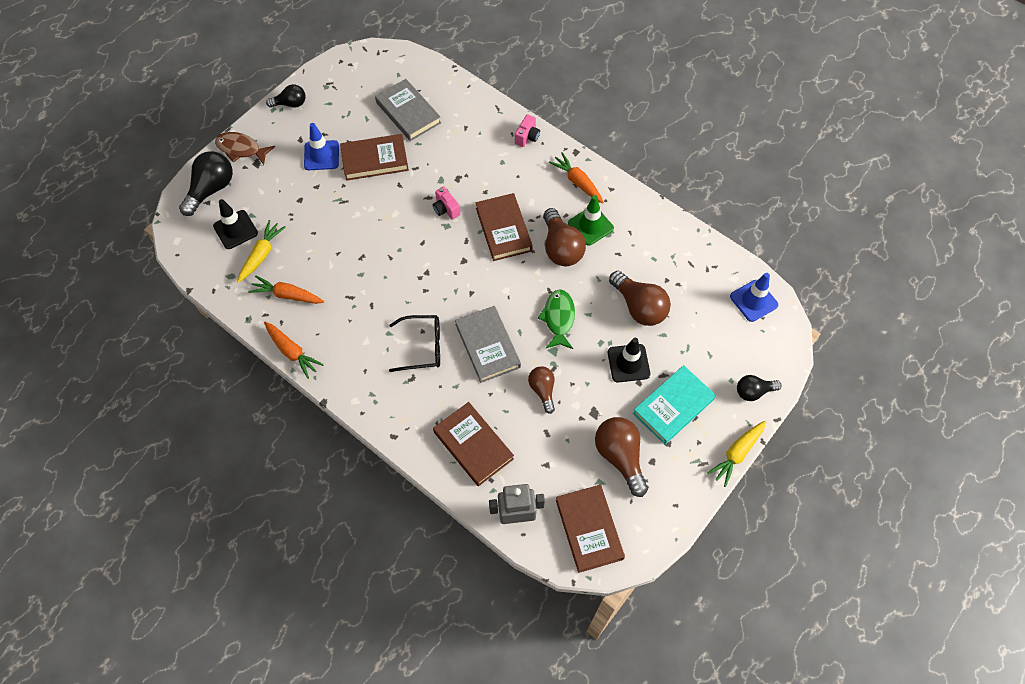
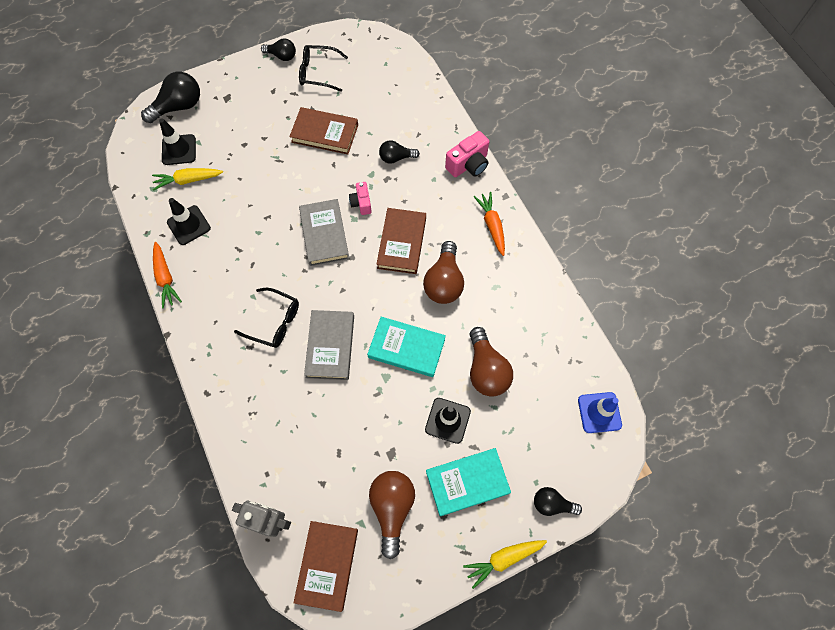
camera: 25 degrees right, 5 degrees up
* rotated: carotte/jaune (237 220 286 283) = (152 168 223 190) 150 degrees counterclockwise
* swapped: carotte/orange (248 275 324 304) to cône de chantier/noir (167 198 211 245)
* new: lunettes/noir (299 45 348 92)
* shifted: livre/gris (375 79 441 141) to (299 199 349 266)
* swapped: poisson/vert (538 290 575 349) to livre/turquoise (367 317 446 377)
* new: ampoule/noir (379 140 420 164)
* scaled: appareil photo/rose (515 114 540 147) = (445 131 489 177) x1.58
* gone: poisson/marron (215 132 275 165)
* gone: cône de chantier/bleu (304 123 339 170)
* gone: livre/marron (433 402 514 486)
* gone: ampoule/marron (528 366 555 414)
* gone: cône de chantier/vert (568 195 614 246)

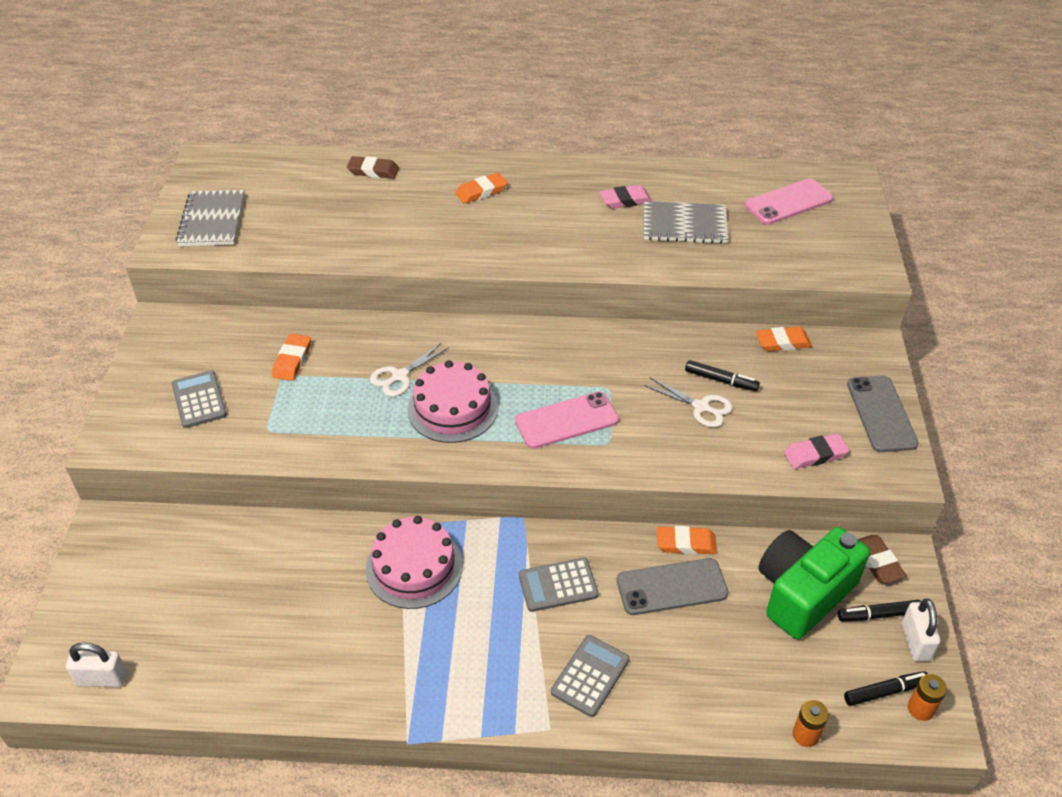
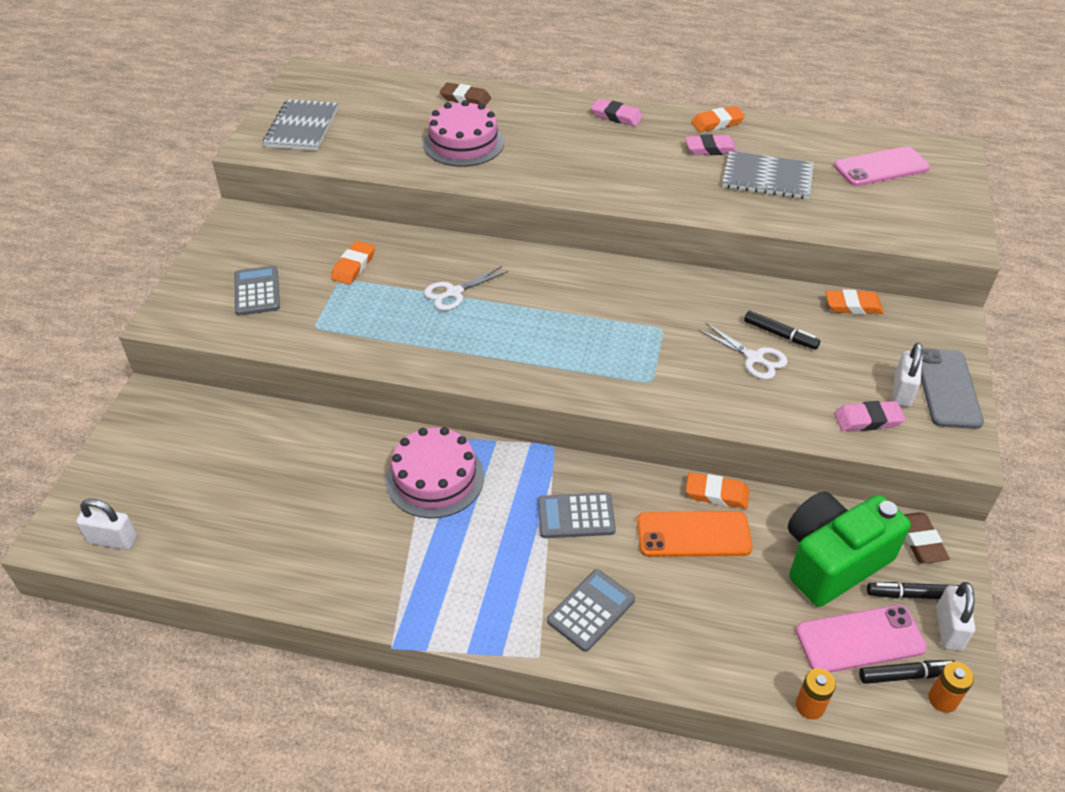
camera: 10 degrees right, 0 degrees up
* shifted: gâteau/rose (407 360 498 443) to (423 100 504 167)
* new: gomme/rose (591 99 643 126)
* repainted: téléphone/gris (617 558 729 615) to téléphone/orange (637 511 753 557)
* shifted: gomme/orange (455 173 508 204) to (691 106 745 132)
* shifted: téléphone/rose (515 392 619 449) to (796 605 927 672)
* new: cadenas/blanc (892 343 922 407)

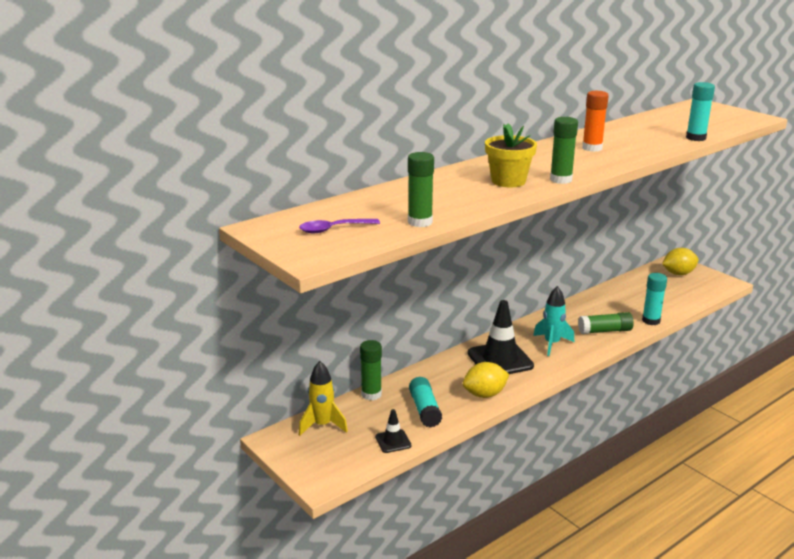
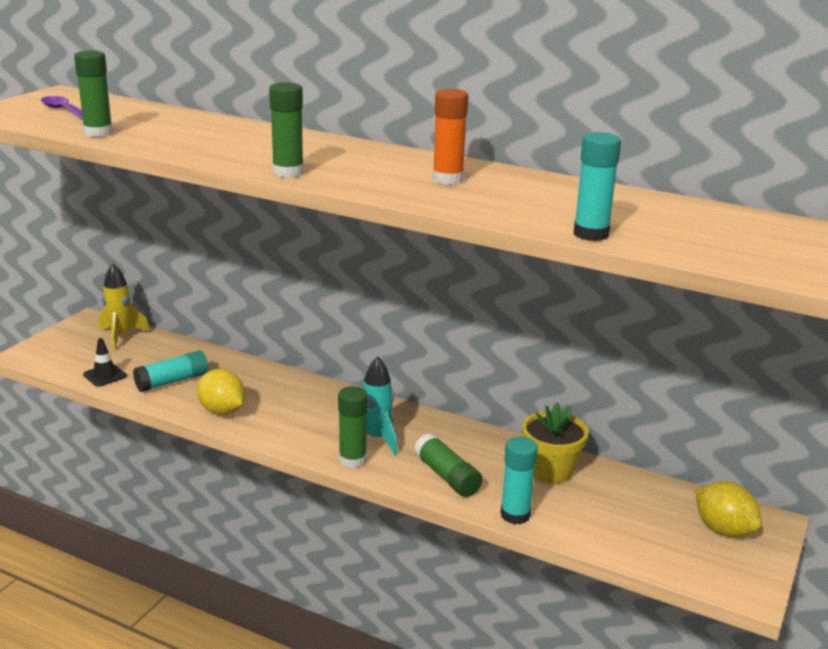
camera: 65 degrees right, 0 degrees up
* shifted: bâton de colle/vert (360 340 382 400) to (338 386 368 468)
* shifted: pot de fleurs/jaune (485 123 537 187) to (522 403 589 484)
* gone: cône de chantier/noir (468 300 534 374)

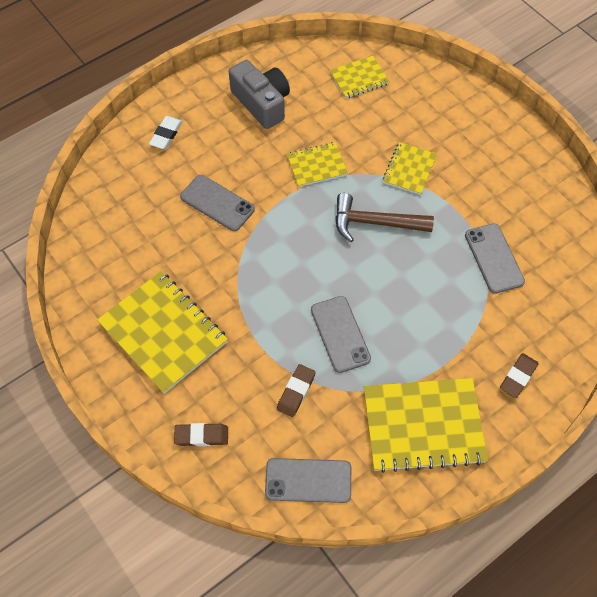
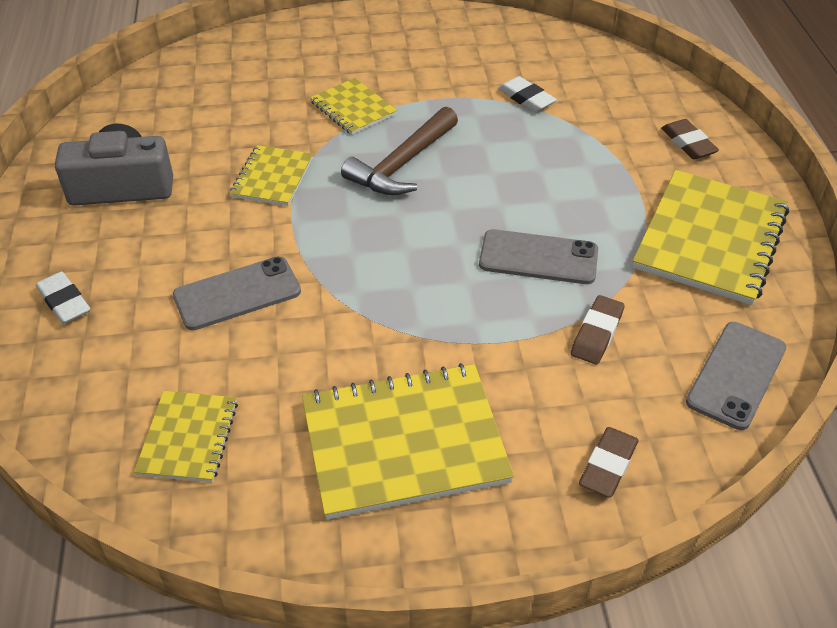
camera: 60 degrees left, 15 degrees down
* shifted: carnet/jaune (330 56 390 99) to (134 391 238 482)
* swapped: téléphone/gris (465 224 525 294) to gomme/blanc (498 76 557 112)
* rotated: gomme/marron (277 364 316 417) = (571 295 625 364) 60 degrees clockwise

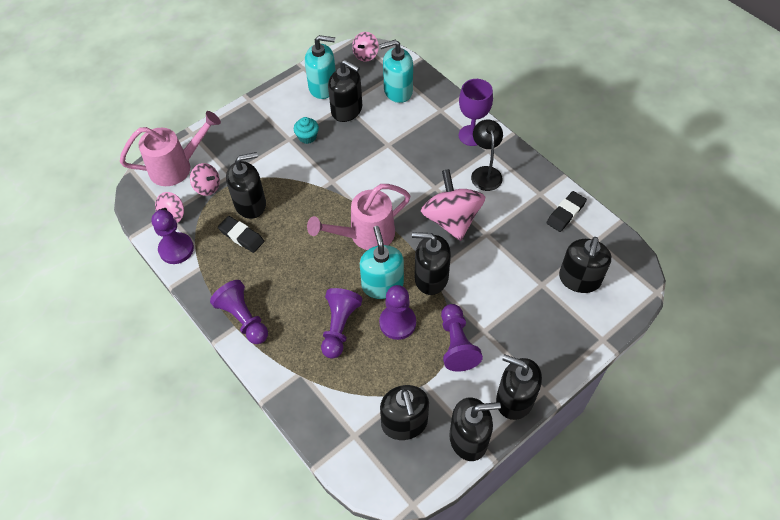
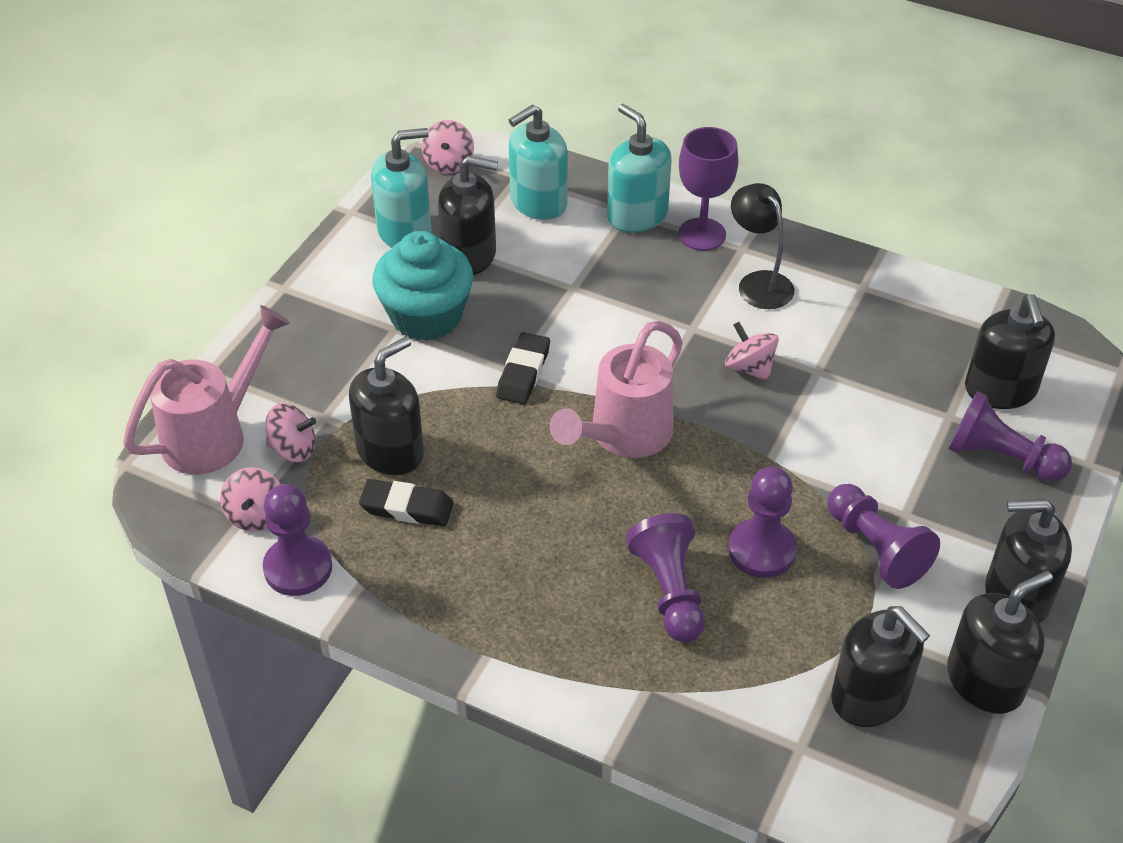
camera: 25 degrees left, 10 degrees down
* scaled: muffin/turquoise (294 117 319 144) = (372 231 473 341) x2.10
* shifted: gomme/noir (546 191 587 232) to (496 332 550 404)
* shifted: distributeur de savon/turquoise (360 226 404 299) to (607 104 671 233)
* scaled: toupie/rose (421 169 485 241) = (725 322 779 381) x0.52
* shifted: pion/violet (210 280 268 344) to (948 391 1072 482)
* gone: distributeur de savon/noir (412 232 451 295)

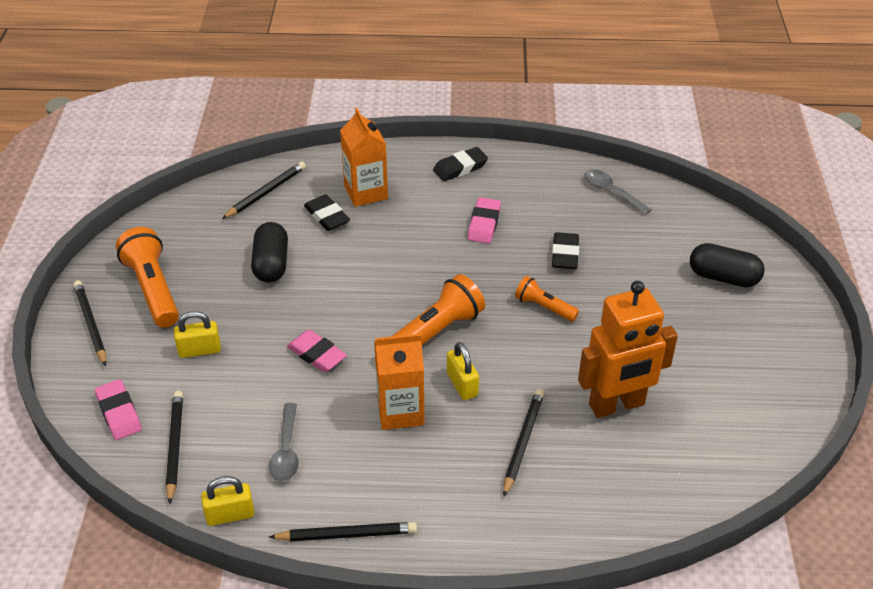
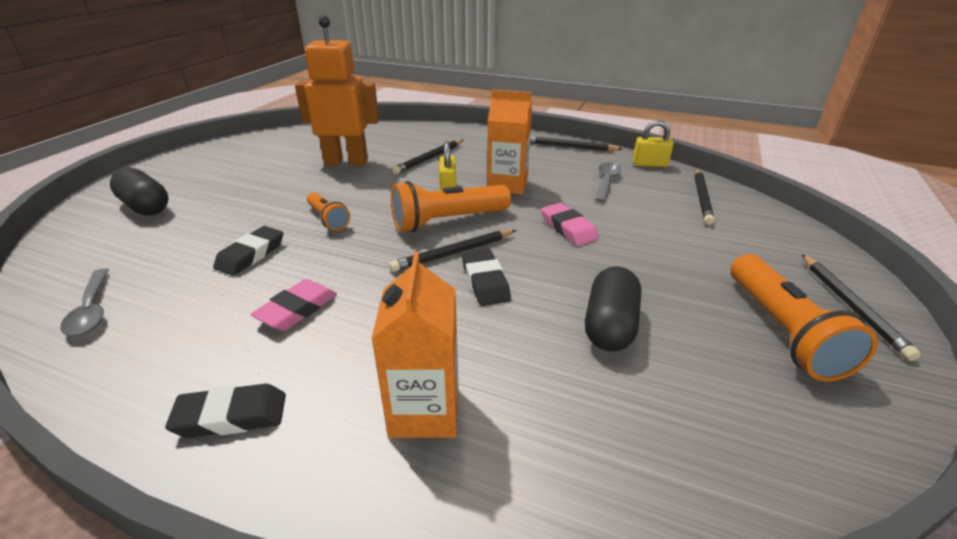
camera: 160 degrees left, 10 degrees down
* shifted: crayon/noir (222 161 306 219) to (389 230 516 272)
* shifted: gomme/noir (304 195 350 231) to (462 249 511 306)
* gone: gomme/rose (95 379 142 440)
* gone: cadenas/jaune (174 311 221 358)

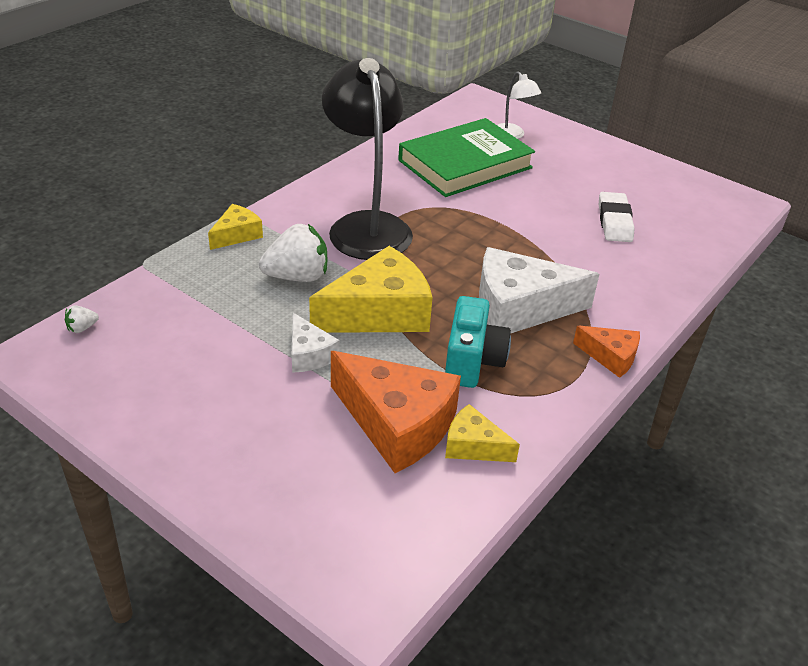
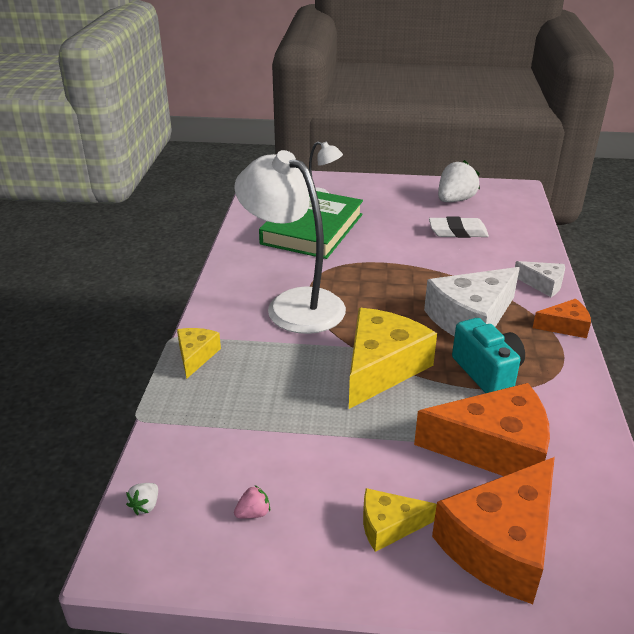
camera: 30 degrees left, 5 degrees down
* repainted: lampe/noir (322 58 413 260) to lampe/blanc (234 150 346 334)
* new: fraise/rose (234 485 270 519)
* shifted: fromage/jaune (445 404 520 462) to (363 488 437 552)
* rotated: gomme/blanc (599 192 635 242) = (429 217 489 238) 60 degrees counterclockwise
* new: fromage/orange (432 457 555 604)
* shifted: fraise/blanc (259 224 327 282) to (438 160 480 202)
* shifted: fromage/blanc (292 313 340 373) to (515 261 565 297)

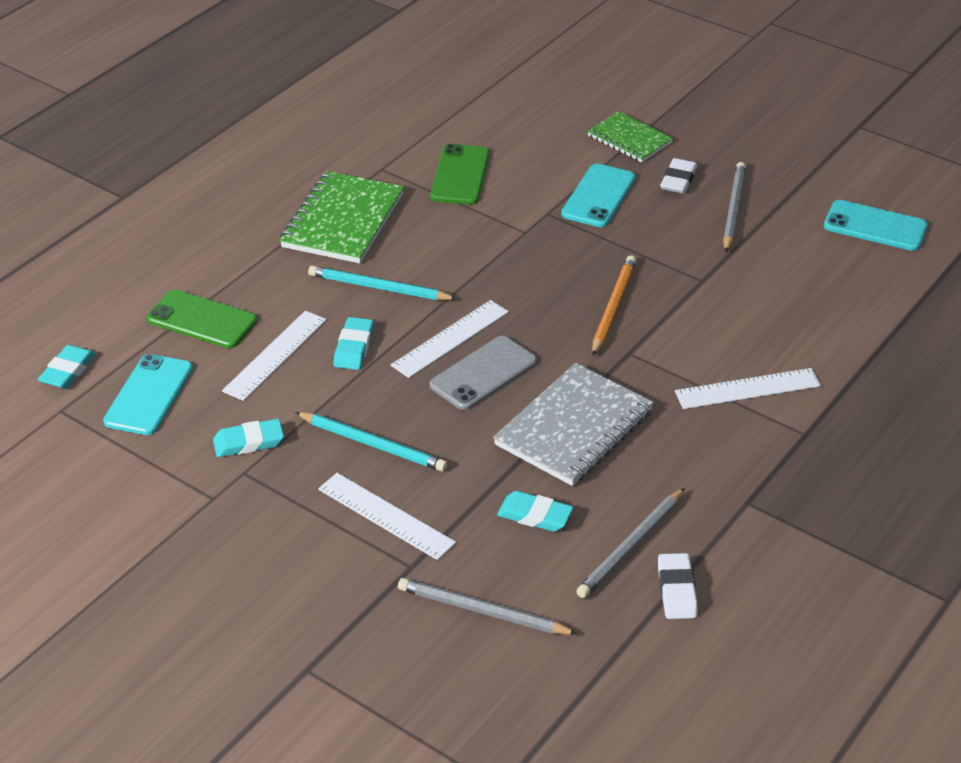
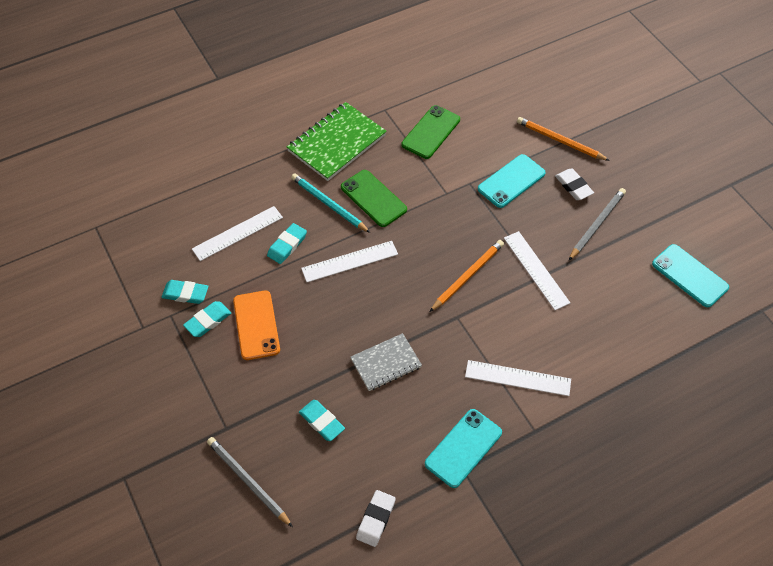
camera: 25 degrees right, 15 degrees up
* shifted: gomme/turquoise (38 345 96 389) to (183 301 231 337)
* swapped: crayon/turquoise (295 412 447 471) to téléphone/orange (233 290 280 360)
* shifted: téléphone/vert (147 290 257 348) to (341 170 407 227)
* scaled: carnet/gris (493 363 654 486) = (350 333 422 391) x0.61
* shifted: téléphone/turquoise (103 354 193 435) to (425 409 502 488)
* shifted: règle/blanc (318 473 456 560) to (504 231 570 310)
* swapped: carnet/vert (587 111 673 163) to crayon/orange (517 117 610 161)
* rotated: gomme/blanc (660 158 697 194) = (555 168 594 200) 75 degrees counterclockwise
* gone: téléphone/gris (430 336 537 410)
* gone: crayon/gris (576 488 685 598)

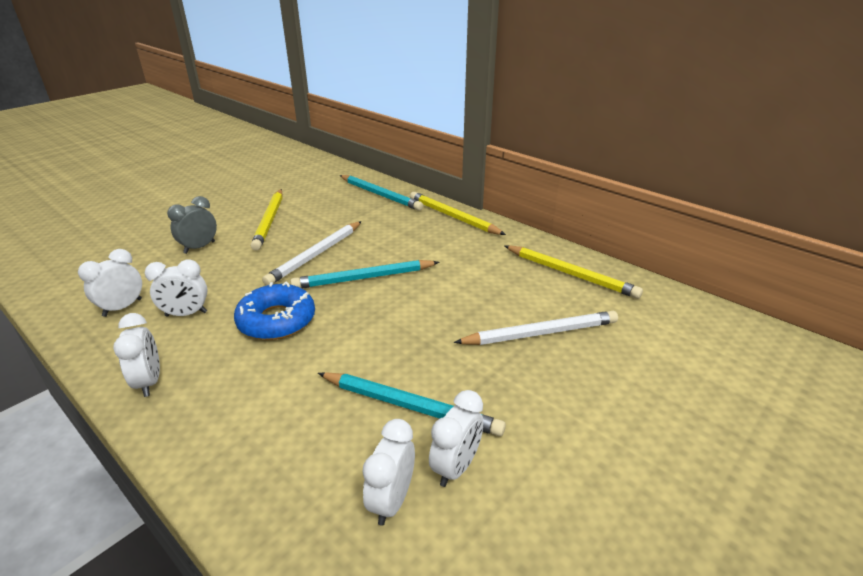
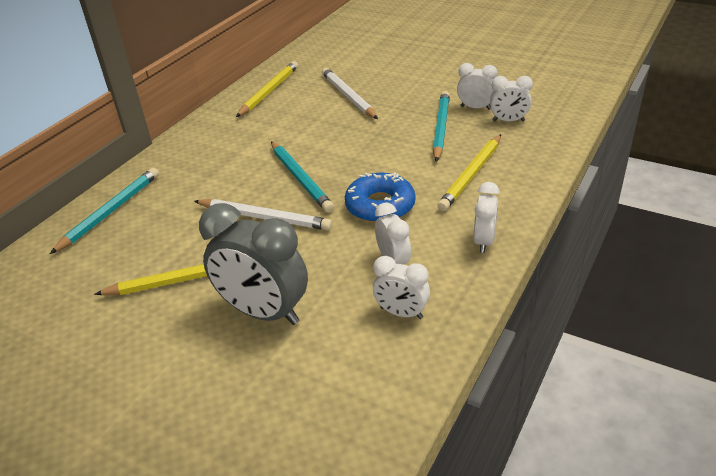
camera: 100 degrees left, 5 degrees up
* scaled: réveil/gris (167 196 217 254) = (199 203 308 325) x1.85
* shifted: crayon/jaune (410 192 506 235) to (437 134 501 211)
* rotated: réveil/blanc (113 313 160 397) = (473 182 500 253) 135 degrees clockwise

